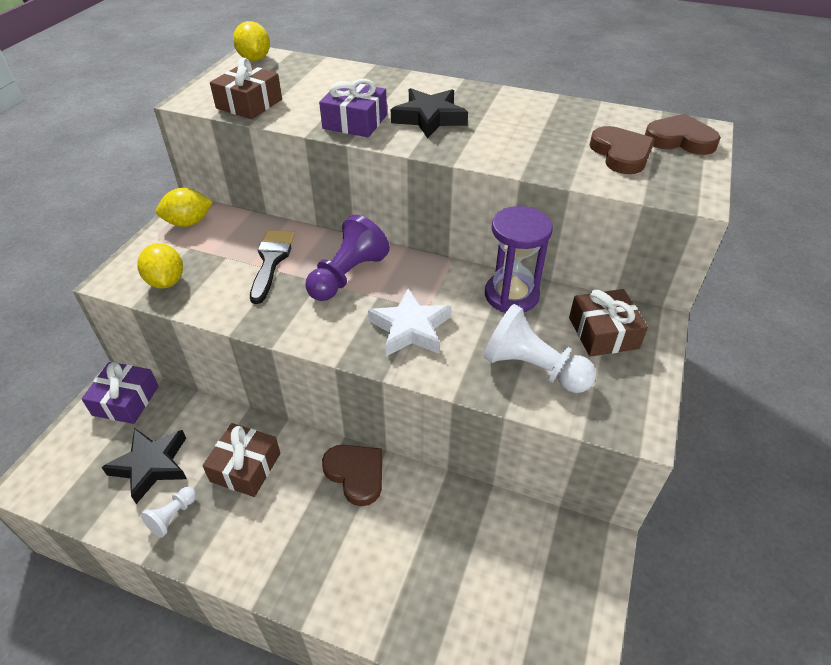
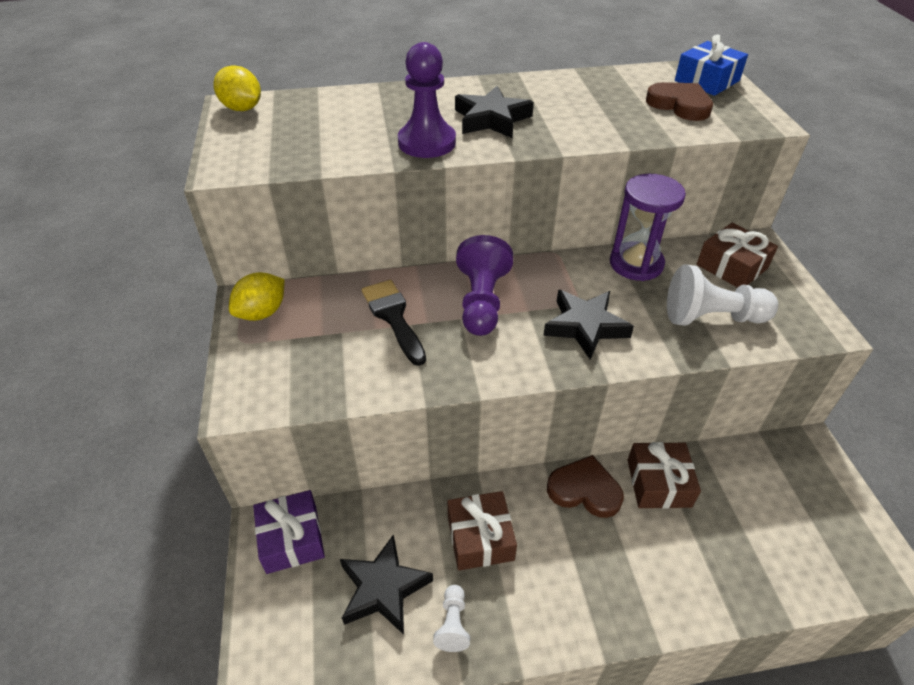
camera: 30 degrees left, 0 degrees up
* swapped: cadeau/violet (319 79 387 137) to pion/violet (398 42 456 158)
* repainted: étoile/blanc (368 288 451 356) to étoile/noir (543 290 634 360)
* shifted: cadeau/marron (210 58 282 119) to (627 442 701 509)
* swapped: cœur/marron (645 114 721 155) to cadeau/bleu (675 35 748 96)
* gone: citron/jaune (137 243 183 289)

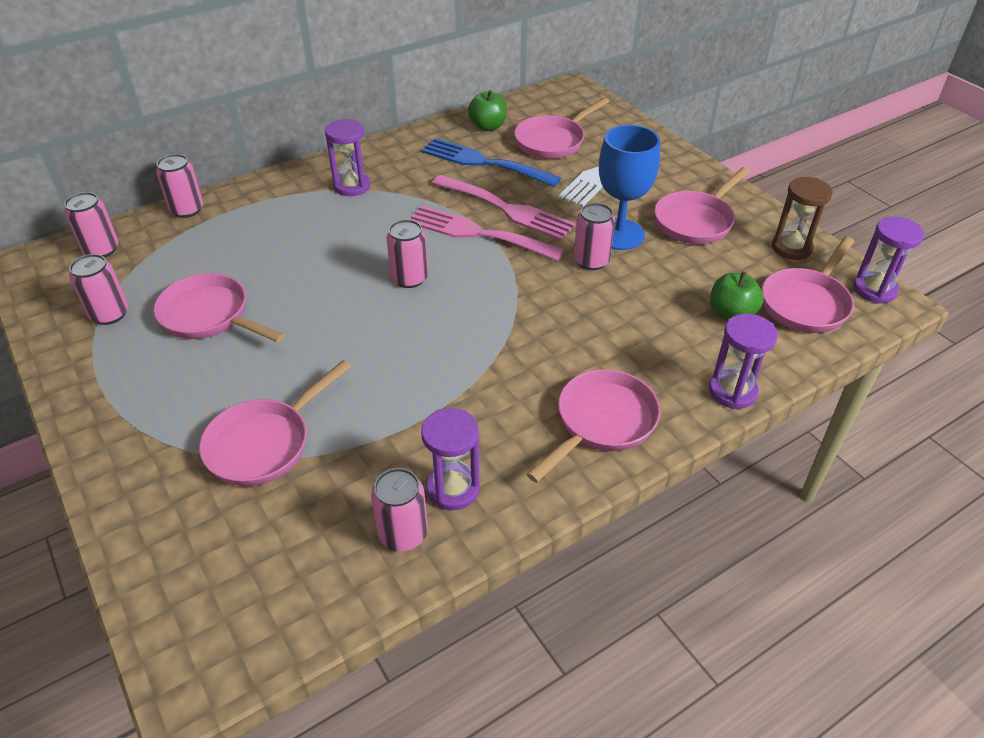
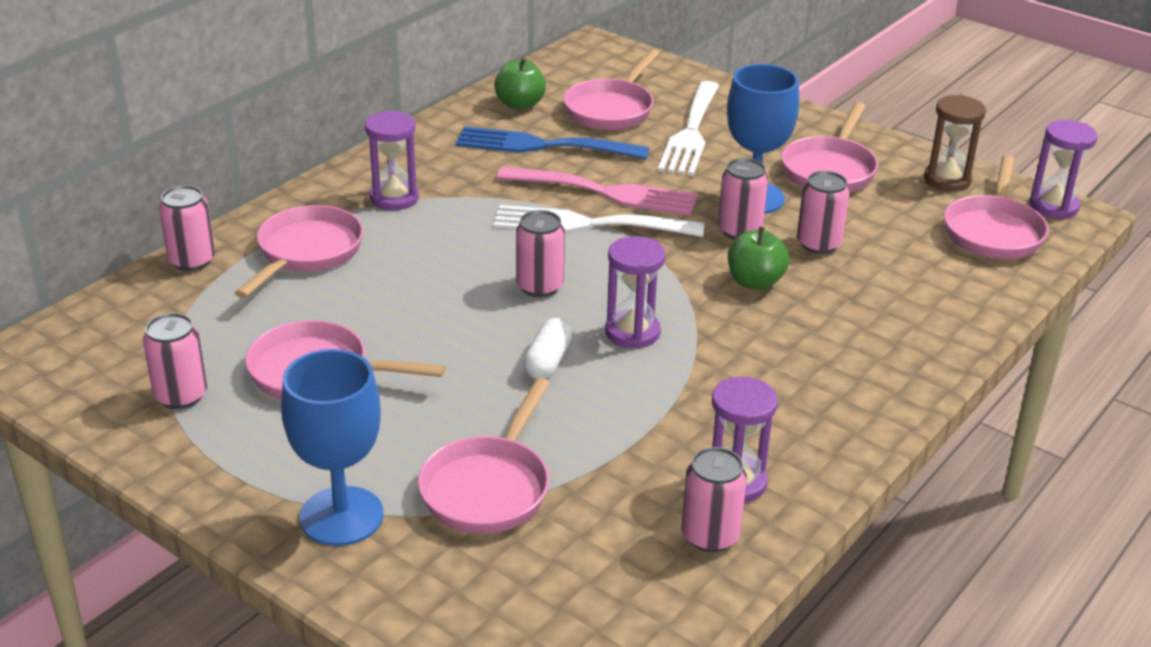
camera: 20 degrees left, 10 degrees down
* shifted: poêle/rose (527 369 661 483) to (235 205 363 298)
* new: verre à pied/bleu (281 349 384 546)
* repainted: fourchette/rose (408 205 565 261) to fourchette/blanc (494 205 704 237)
* new: gélule/blanc (523 318 572 379)
* shifted: sablier/violet (709 314 778 409) to (605 236 666 349)
* shifted: pomme/vert (710 271 764 321) to (728 227 789 290)
* shifted: canette/rose (64 192 119 258) to (797 171 850 254)

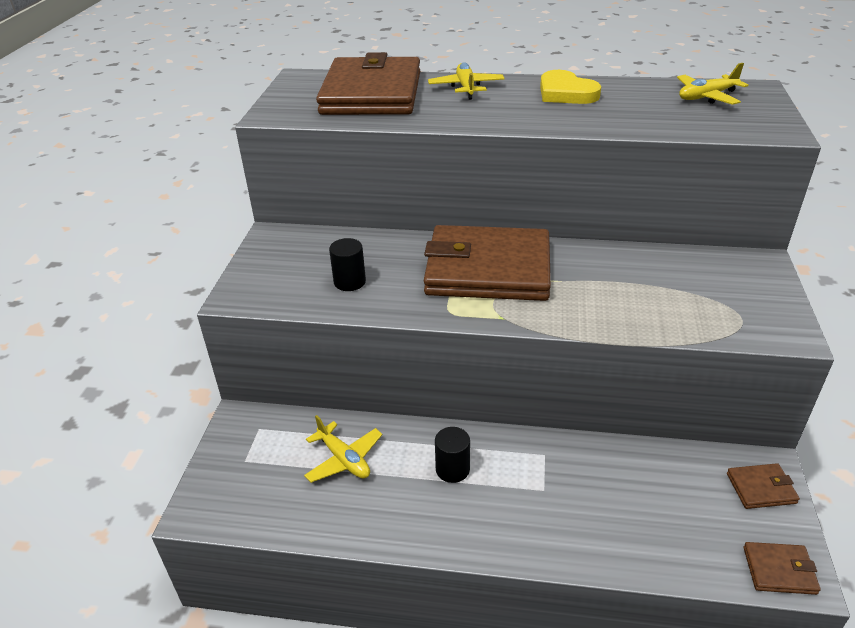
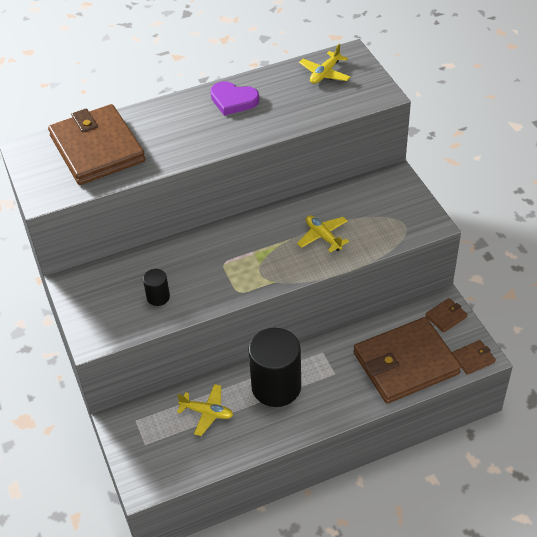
camera: 30 degrees left, 10 degrees up
* repainted: cœur/jaune (540 70 601 104) to cœur/violet (210 81 259 116)
* scaled: cylindre/noir (435 427 470 483) = (248 328 301 407) x2.19
* shifted: avion/jaune (428 62 505 100) to (297 215 349 253)
* shifted: portefeuille/marron (424 225 551 301) to (353 317 461 404)

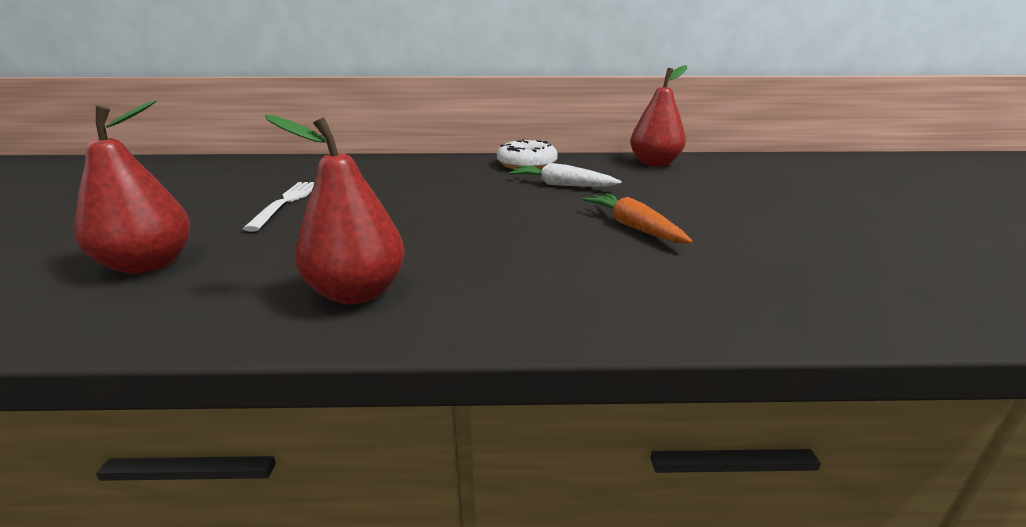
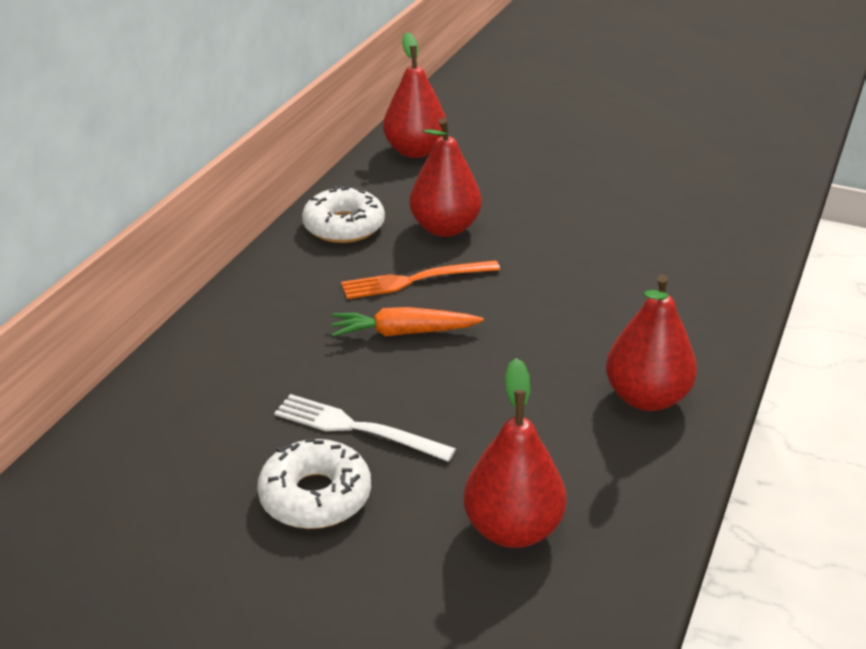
camera: 65 degrees left, 10 degrees up
* new: beignet/blanc (257 439 371 529)
* shifted: carotte/orange (582 193 693 243) to (332 307 484 337)
* new: fourchette/orange (341 260 500 299)
* swapped: carotte/blanc (509 163 621 187) to poire/rouge (409 118 482 237)

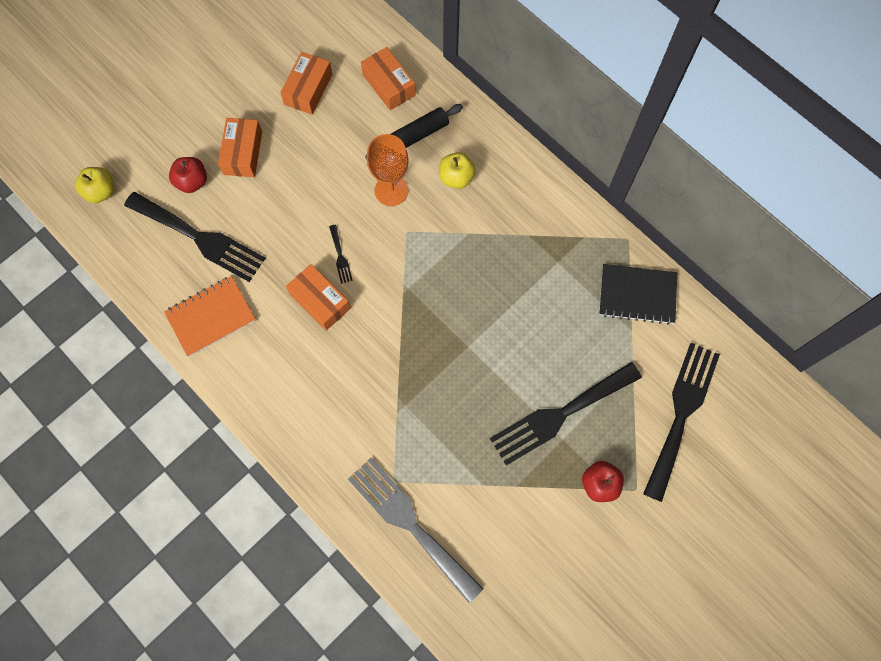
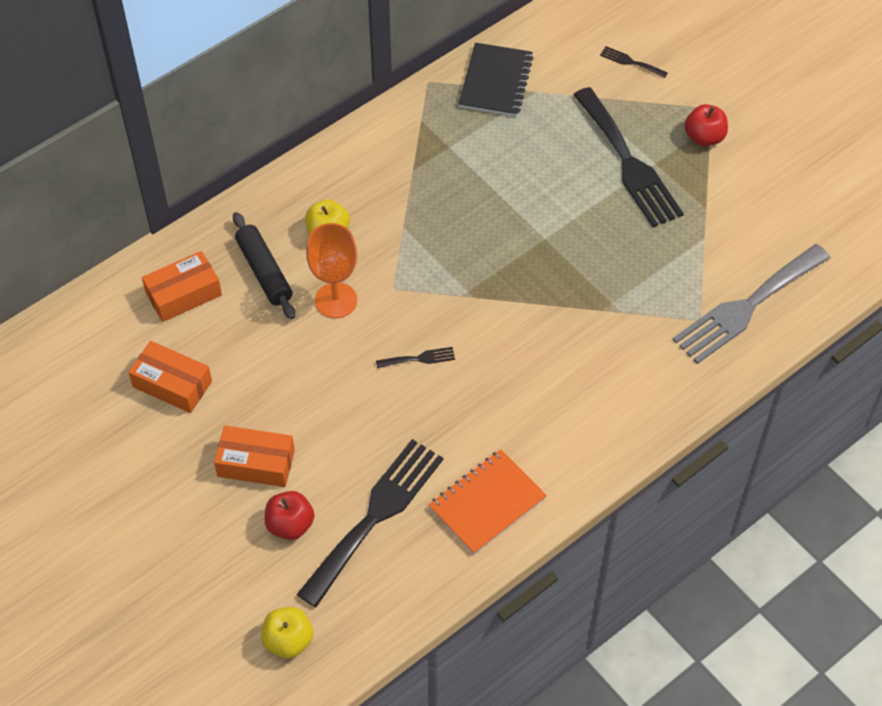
camera: 85 degrees left, 15 degrees down
* rotated: carnet/orange (164 276 256 357) = (428 449 547 554) 75 degrees clockwise
* scaled: fourchette/noir (643 343 720 502) = (600 46 668 78) x0.40
* gone: boîte/orange (286 264 351 331)

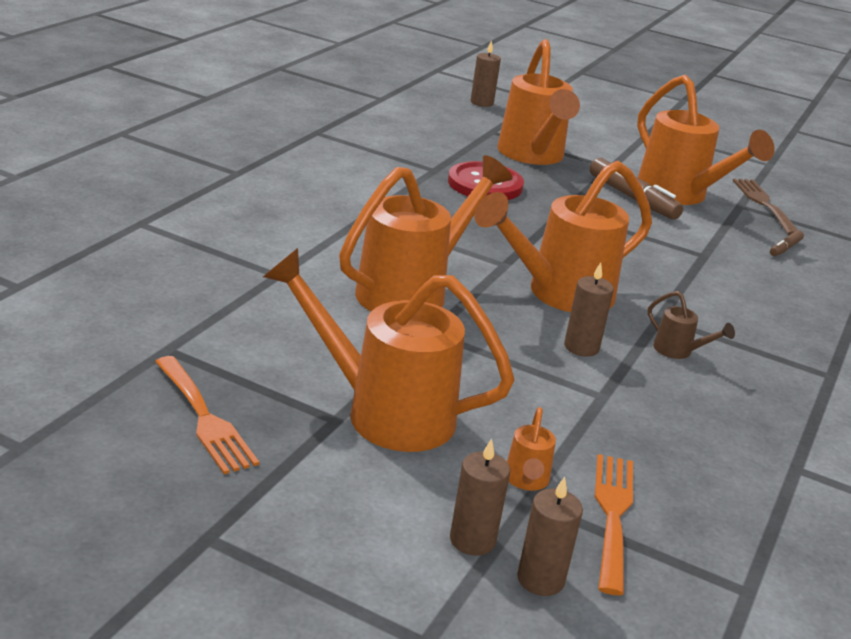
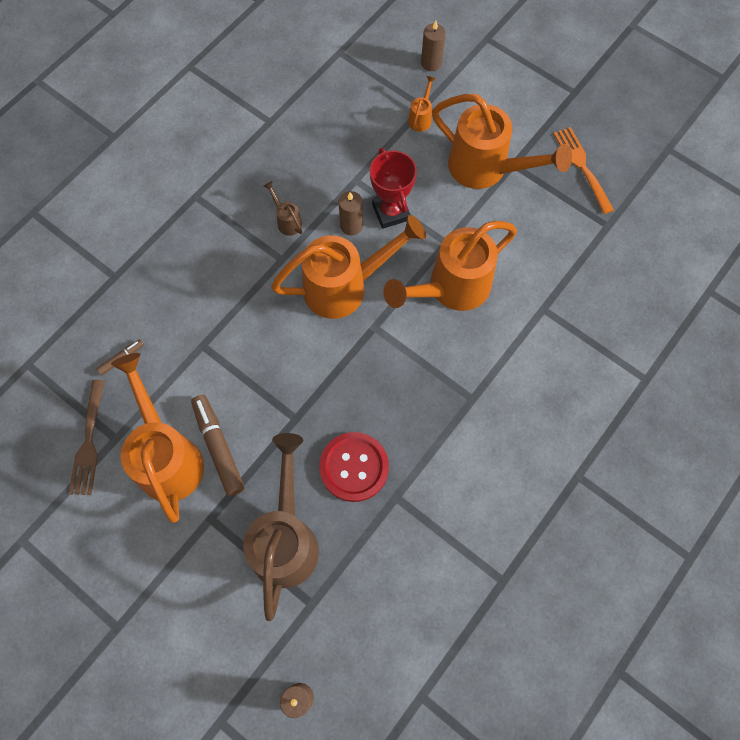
camera: 165 degrees left, 40 degrees up
* repainted: arrosoir/orange (497 39 580 165) to arrosoir/marron (243 433 319 621)
* new: trophée/rouge (370 148 417 229)
* gone: bougie/marron (450 439 510 556)
* gone: fourchette/orange (595 454 633 595)

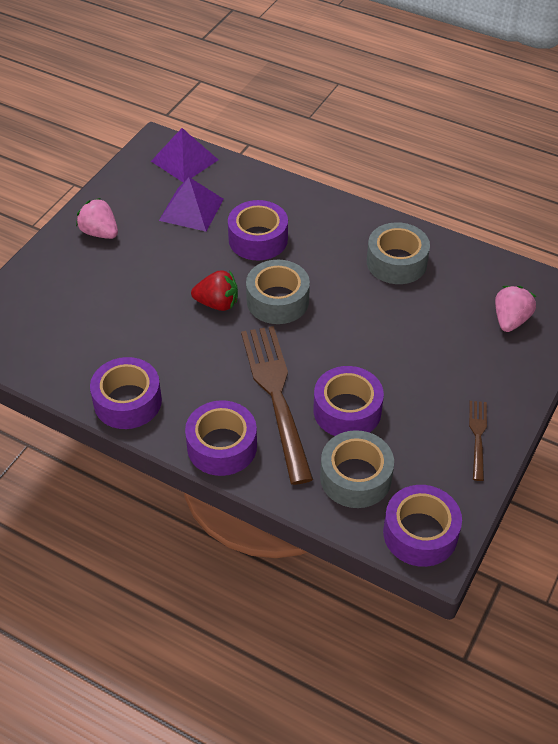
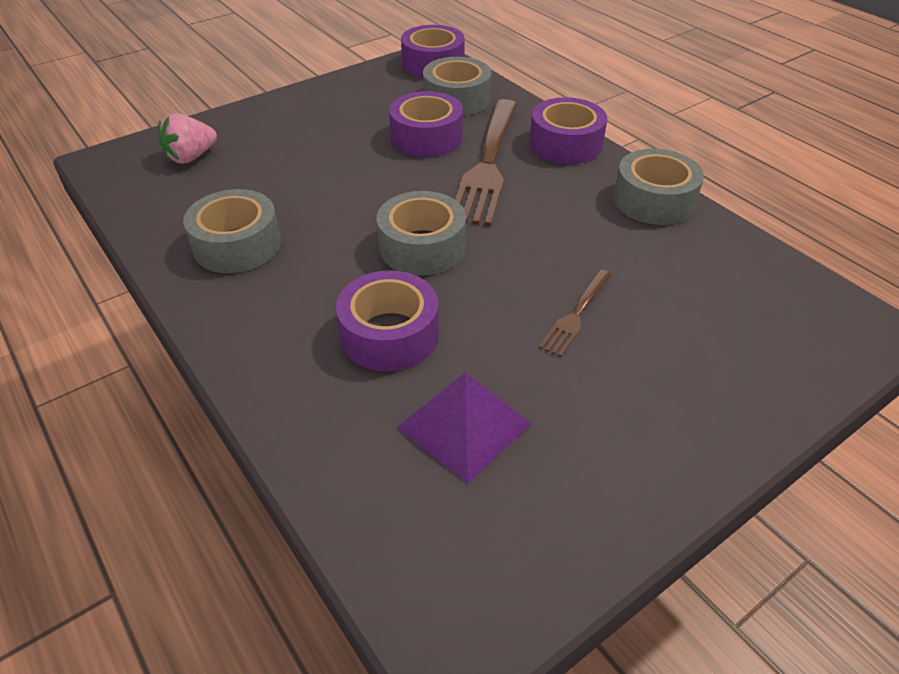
camera: 155 degrees left, 5 degrees down
* shifted: fourchette/marron (469 401 487 481) to (539 269 612 357)
* repainted: ruban adhésif/violet (90 357 162 429) to ruban adhésif/gris (613 149 704 225)
* gone: fraise/rose (76 198 118 239)
* gone: pyramide/violet (151 128 218 182)
* gone: fraise/rouge (191 270 238 311)

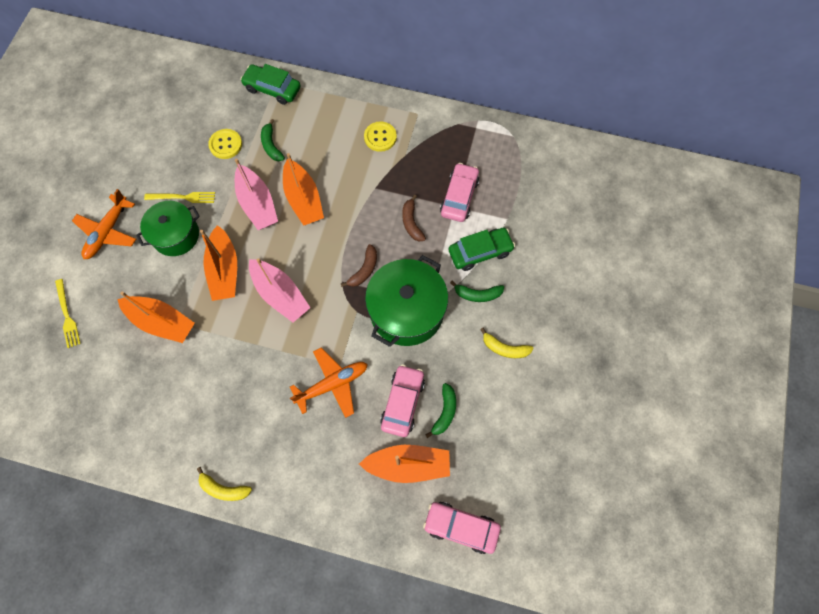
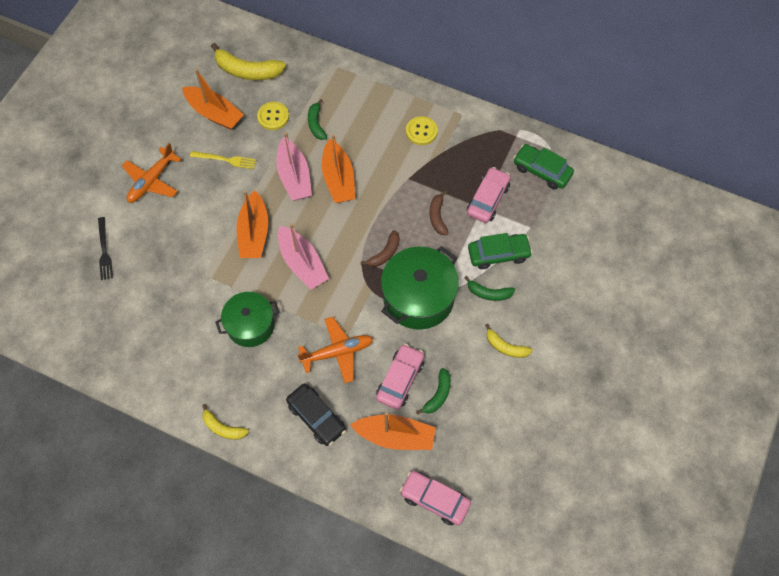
camera: 10 degrees right, 5 degrees down
* repainted: fourchette/jaune (55 279 81 348) to fourchette/noir (98 217 113 280)
* shifted: bateau/orange (117 292 195 343) to (182 69 244 130)
* new: banane/jaune (211 43 286 80)
* shifted: marmite/vert (136 201 200 256) to (215 292 280 347)
* new: voiture/noir (286 383 346 446)
* shifted: voiture/vert (240 64 301 105) to (514 144 574 189)

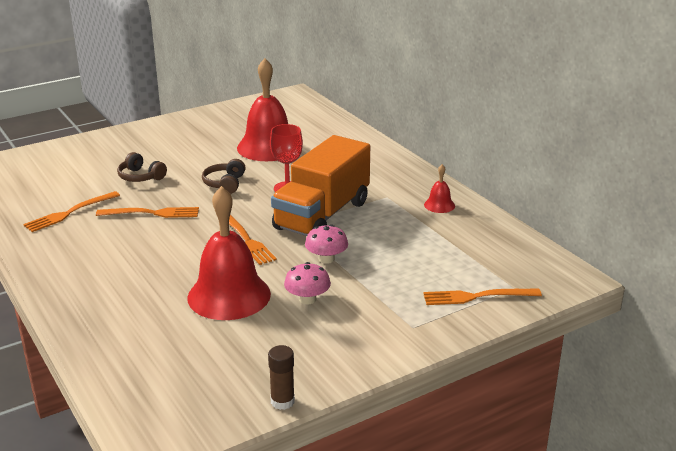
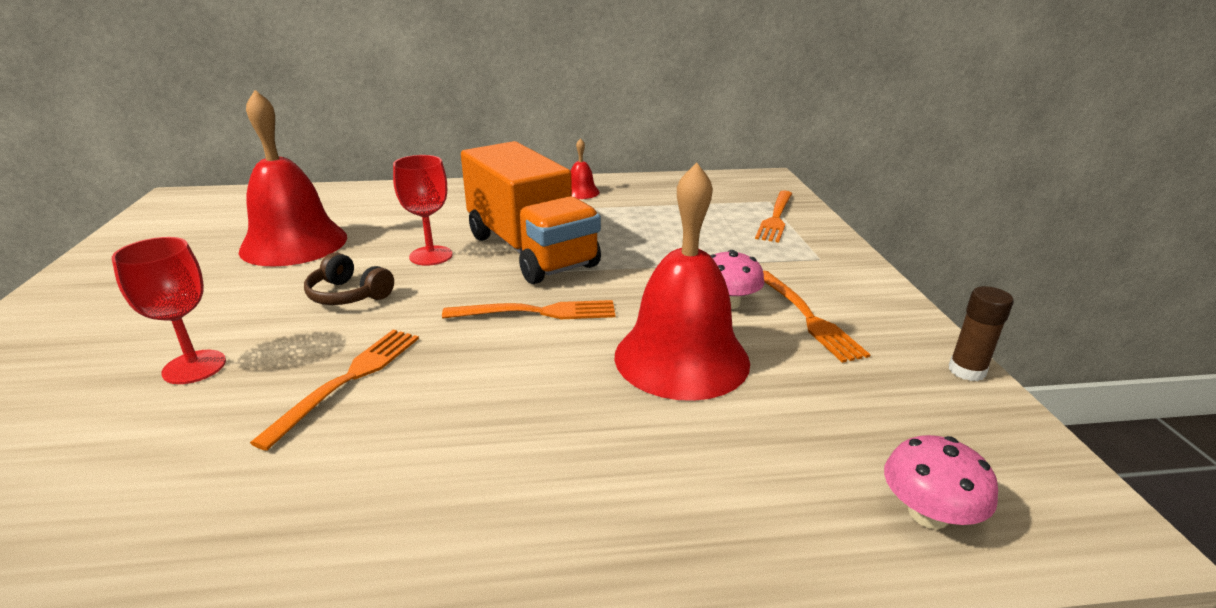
camera: 65 degrees left, 0 degrees up
* swapped: casque audio/marron (117 152 167 182) to verre à pied/rouge (112 237 226 384)
* shifted: fourchette/orange (23 191 120 232) to (763 271 871 363)
* shifted: champignon/rose (305 225 348 264) to (884 435 998 529)

